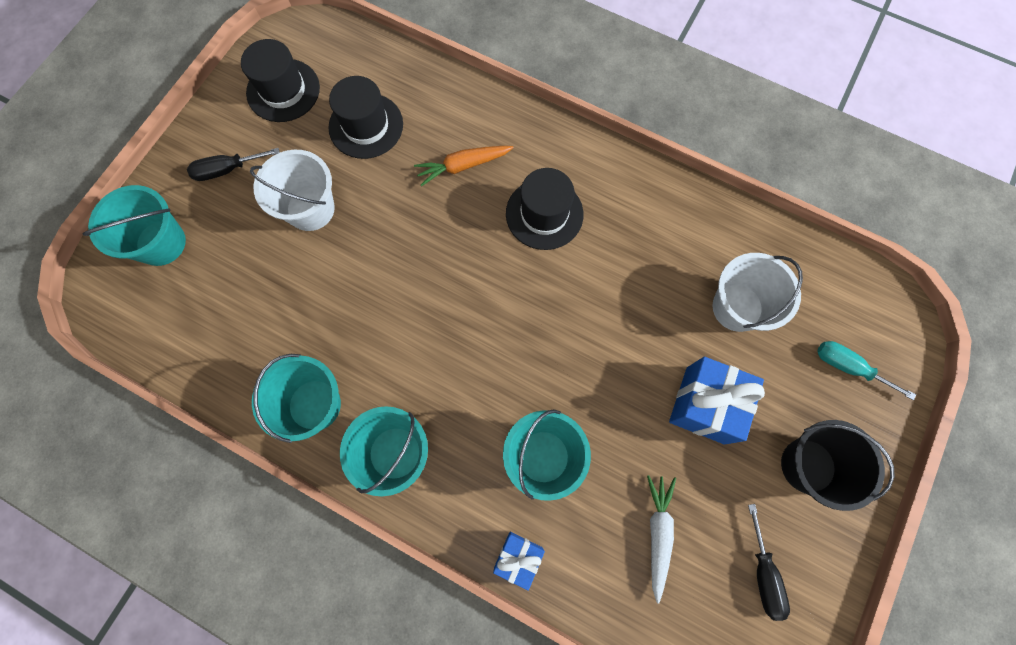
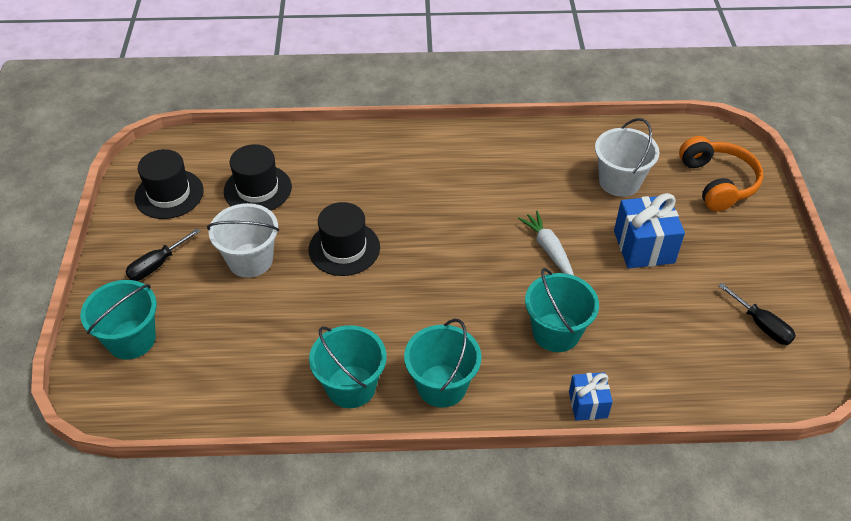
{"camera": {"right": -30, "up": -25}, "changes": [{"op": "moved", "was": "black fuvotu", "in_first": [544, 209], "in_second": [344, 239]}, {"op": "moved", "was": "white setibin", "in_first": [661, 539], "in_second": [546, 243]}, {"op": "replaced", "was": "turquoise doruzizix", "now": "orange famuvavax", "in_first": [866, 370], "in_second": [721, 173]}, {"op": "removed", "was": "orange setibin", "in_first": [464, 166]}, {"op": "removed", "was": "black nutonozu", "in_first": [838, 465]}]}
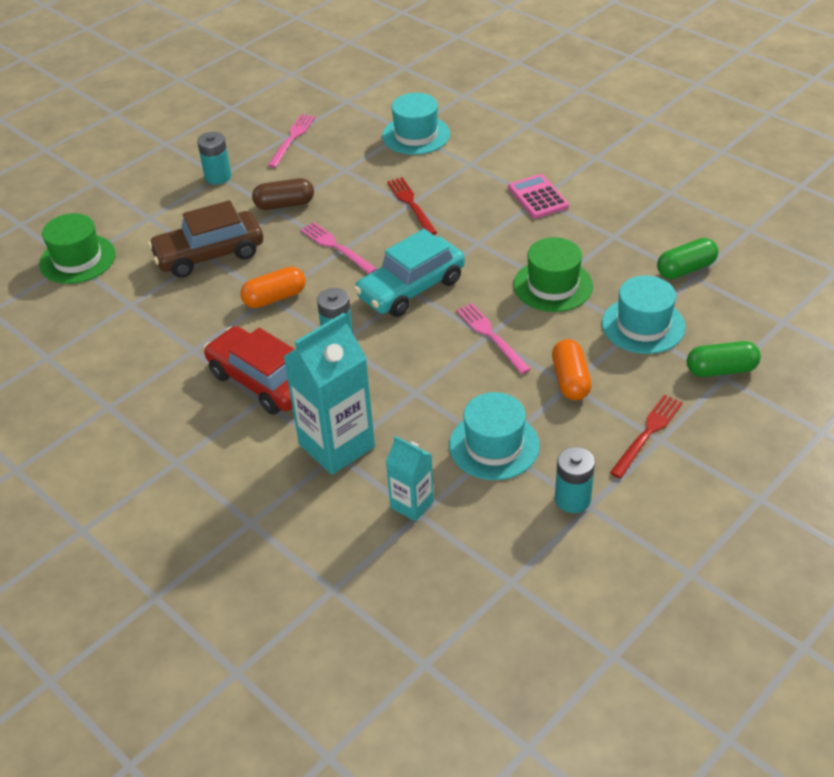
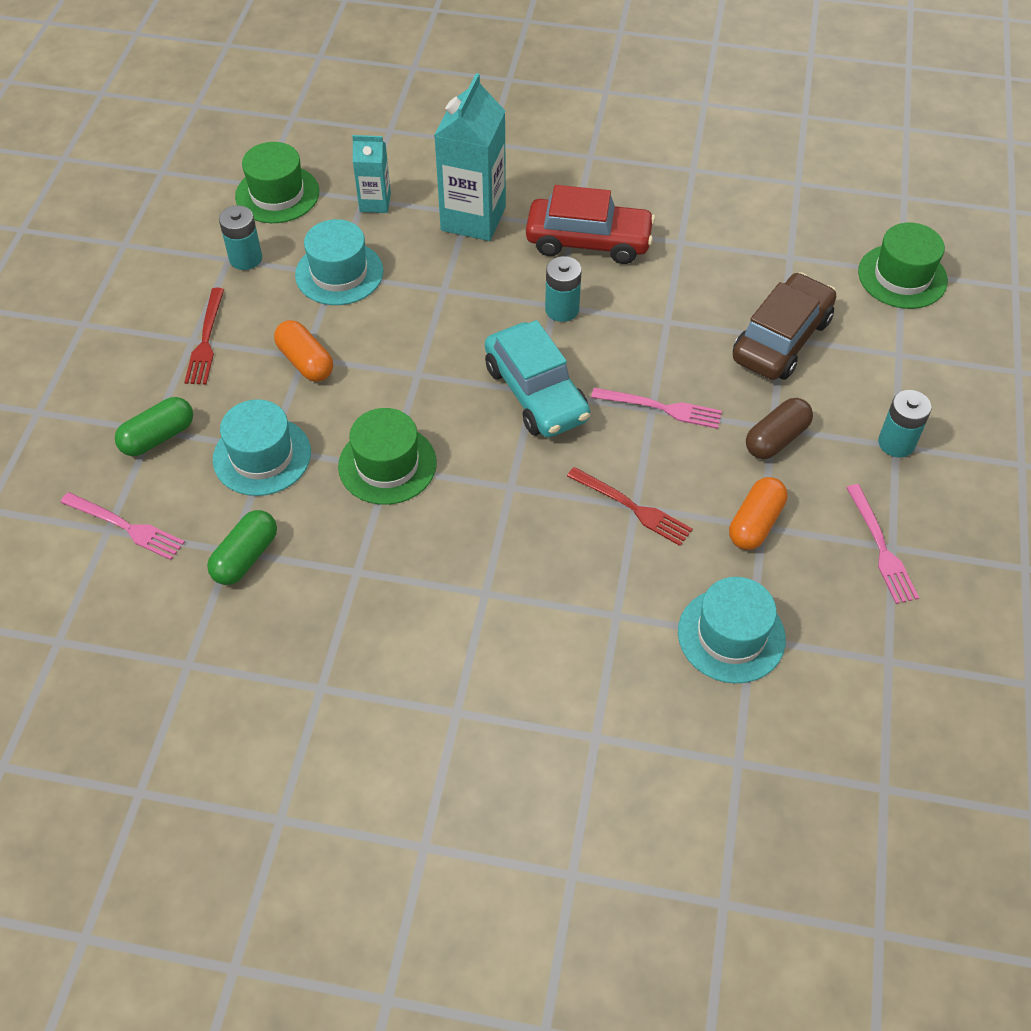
{"camera": {"right": 145, "up": 10}, "changes": [{"op": "moved", "was": "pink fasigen", "in_first": [493, 338], "in_second": [122, 526]}, {"op": "added", "now": "green fuvotu", "in_second": [277, 182]}, {"op": "turned", "was": "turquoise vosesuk", "in_first": [409, 273], "in_second": [537, 379], "clockwise": 135}, {"op": "moved", "was": "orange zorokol", "in_first": [273, 287], "in_second": [758, 513]}, {"op": "removed", "was": "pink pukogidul", "in_first": [538, 196]}]}
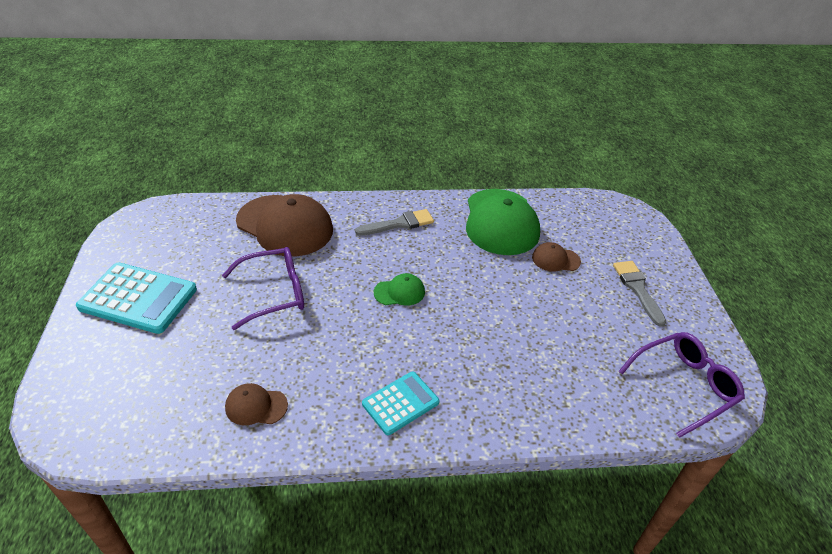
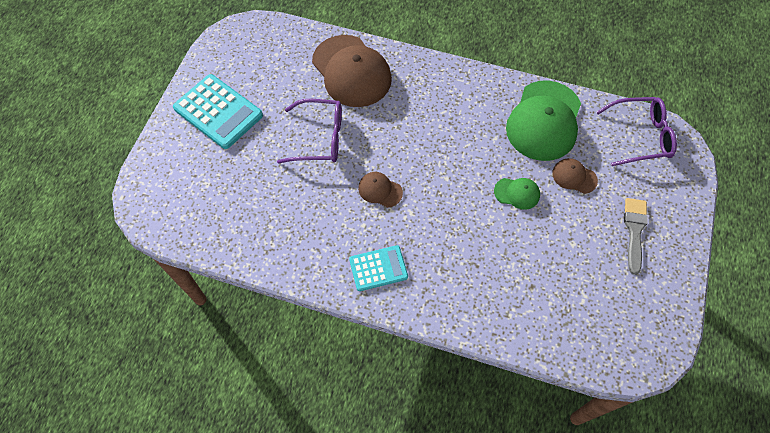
{"camera": {"right": 25, "up": 20}, "changes": [{"op": "moved", "was": "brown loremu", "in_first": [256, 404], "in_second": [380, 190]}, {"op": "moved", "was": "green loremu", "in_first": [399, 289], "in_second": [517, 194]}, {"op": "moved", "was": "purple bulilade", "in_first": [682, 385], "in_second": [636, 131]}, {"op": "removed", "was": "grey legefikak", "in_first": [394, 222]}]}
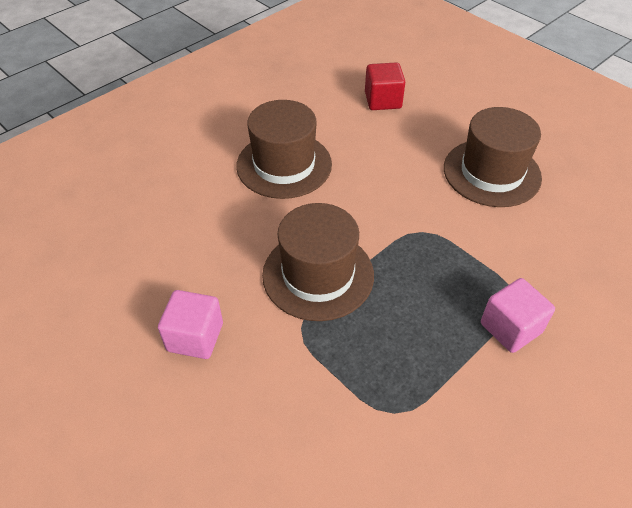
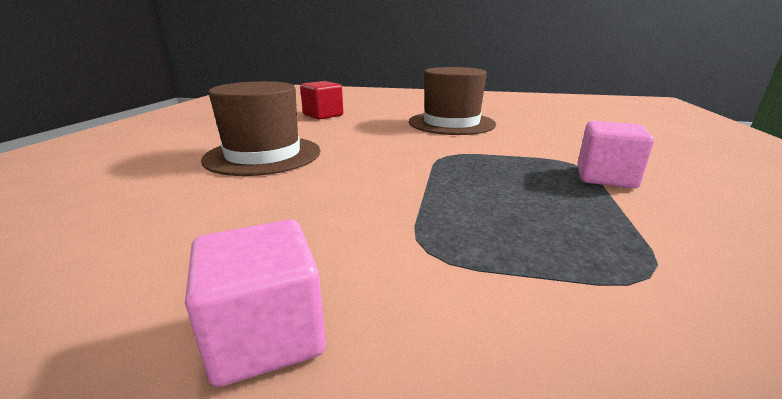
{"camera": {"right": -35, "up": -25}, "changes": [{"op": "removed", "was": "brown fuvotu", "in_first": [318, 262]}]}
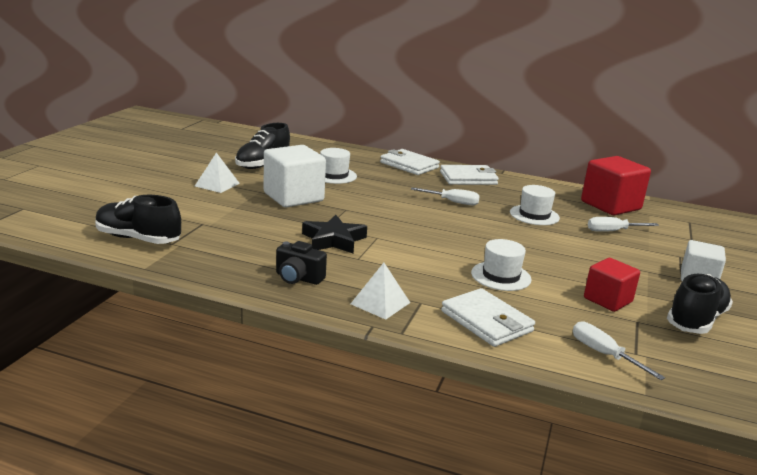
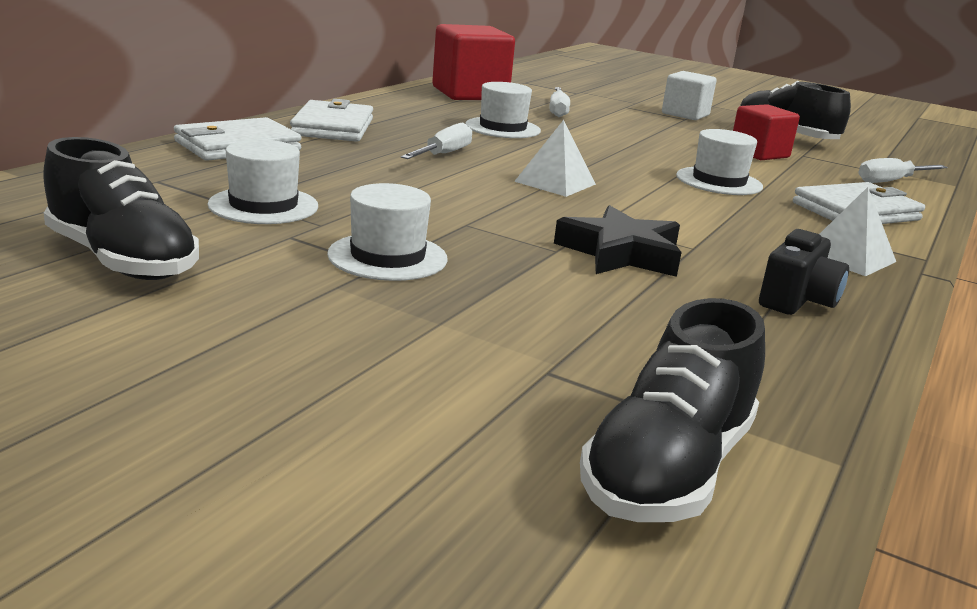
{"camera": {"right": -80, "up": 0}, "changes": [{"op": "replaced", "was": "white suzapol", "now": "white fuvotu", "in_first": [295, 176], "in_second": [387, 232]}, {"op": "moved", "was": "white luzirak", "in_first": [217, 173], "in_second": [555, 158]}]}
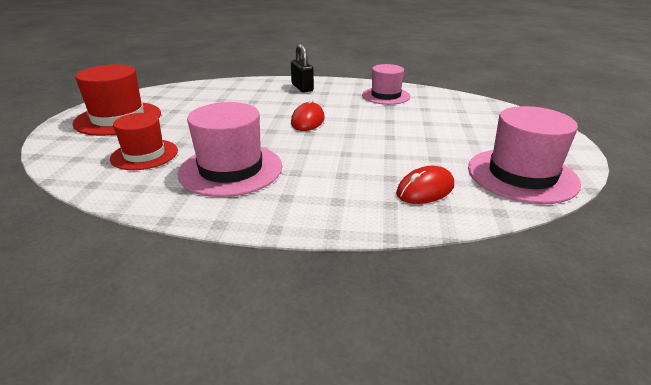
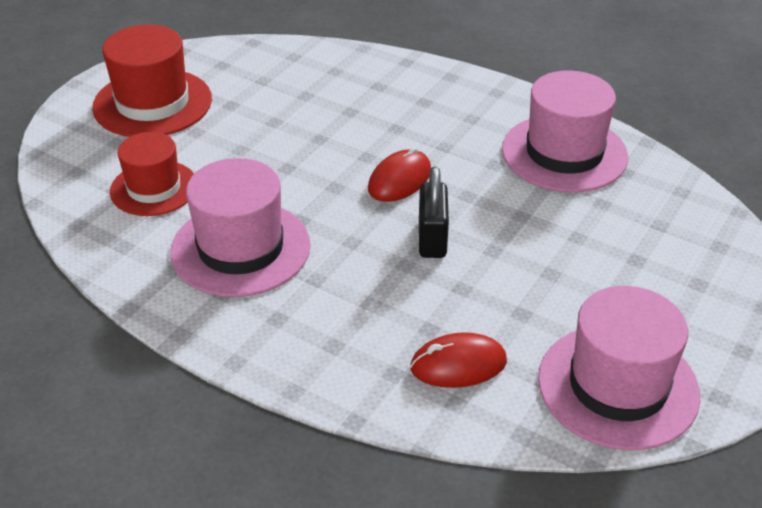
{"camera": {"right": 25, "up": 10}, "changes": [{"op": "moved", "was": "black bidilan", "in_first": [302, 68], "in_second": [434, 212]}, {"op": "resized", "was": "pink fuvotu", "in_first": [386, 84], "in_second": [565, 131], "ratio": 1.5}]}
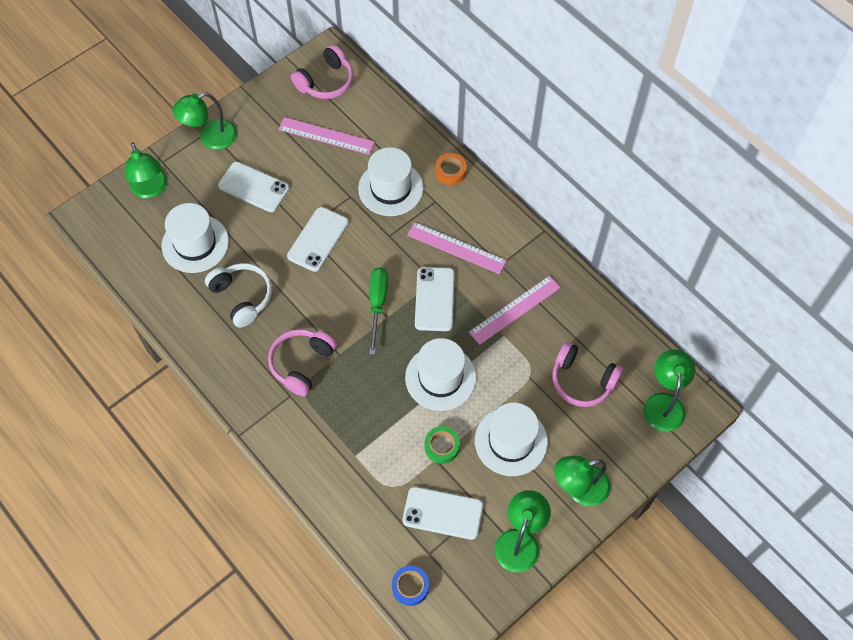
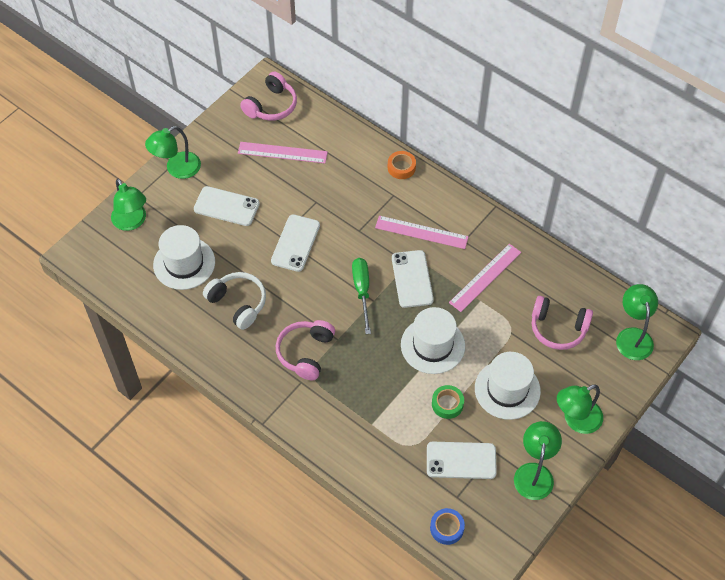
{"camera": {"right": -10, "up": -5}, "changes": [{"op": "removed", "was": "white fuvotu", "in_first": [391, 181]}]}
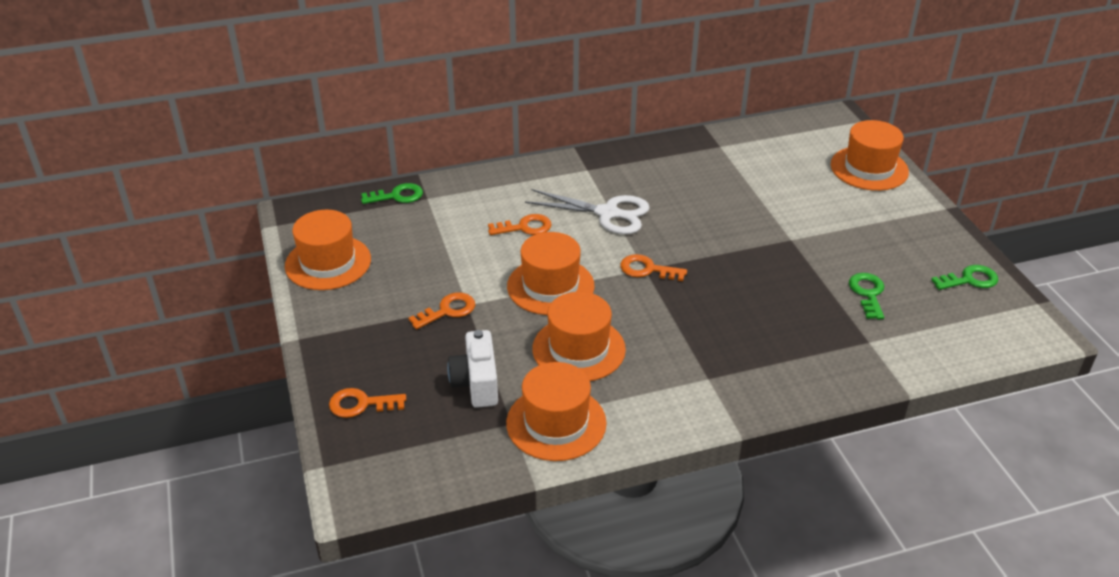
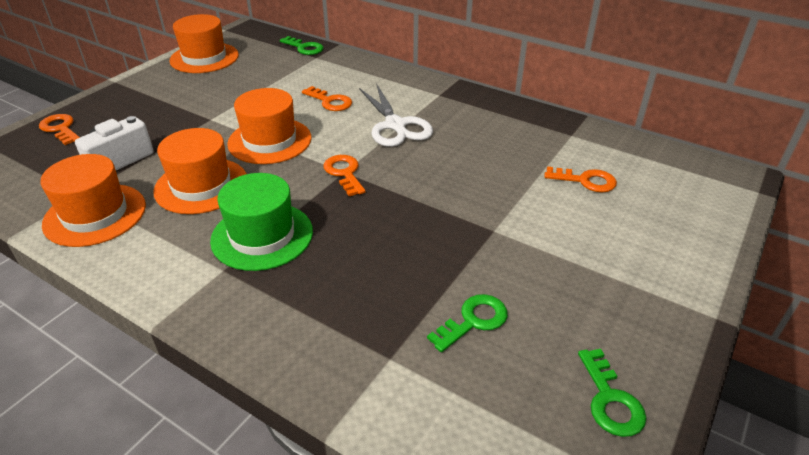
{"camera": {"right": 50, "up": 0}, "changes": [{"op": "added", "now": "green fuvotu", "in_second": [261, 222]}, {"op": "moved", "was": "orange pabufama", "in_first": [442, 311], "in_second": [580, 179]}, {"op": "turned", "was": "green pabufama", "in_first": [964, 277], "in_second": [612, 393], "clockwise": 45}, {"op": "removed", "was": "orange fuvotu", "in_first": [870, 155]}]}
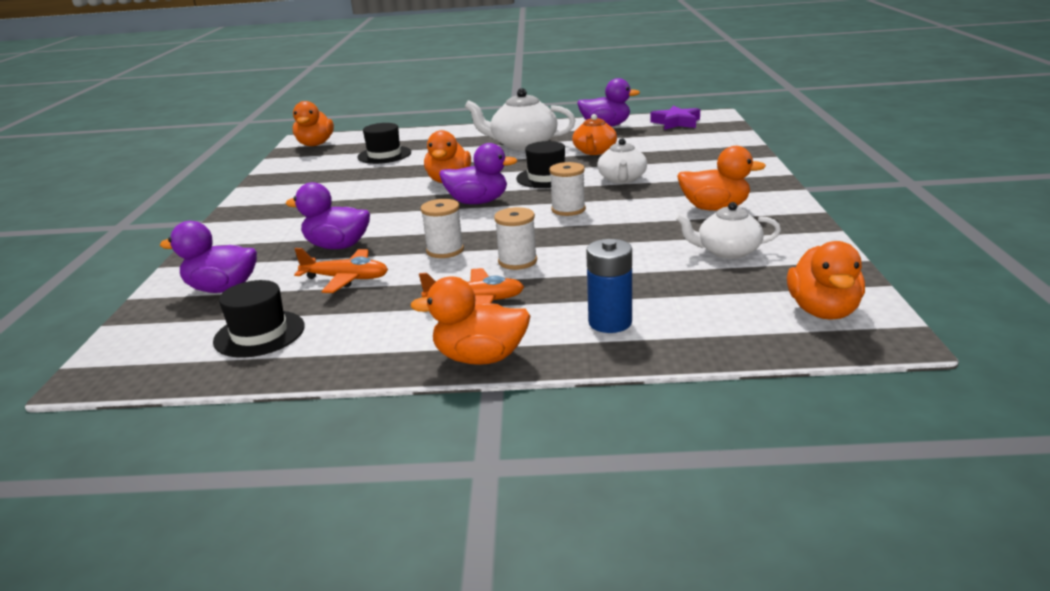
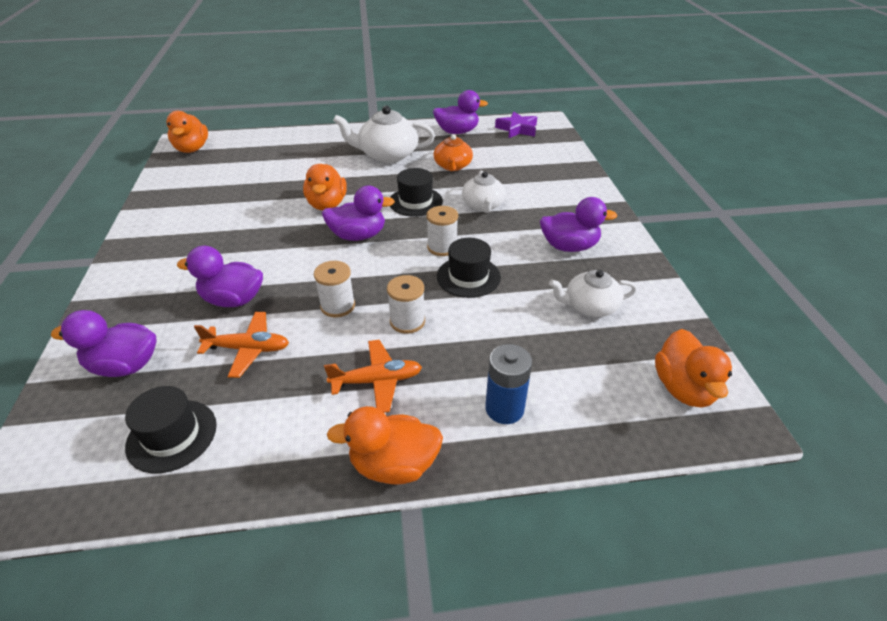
{"camera": {"right": -10, "up": 15}, "changes": [{"op": "moved", "was": "black fuvotu", "in_first": [384, 143], "in_second": [469, 268]}, {"op": "recoloured", "was": "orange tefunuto", "now": "purple tefunuto", "in_first": [721, 178], "in_second": [578, 224]}]}
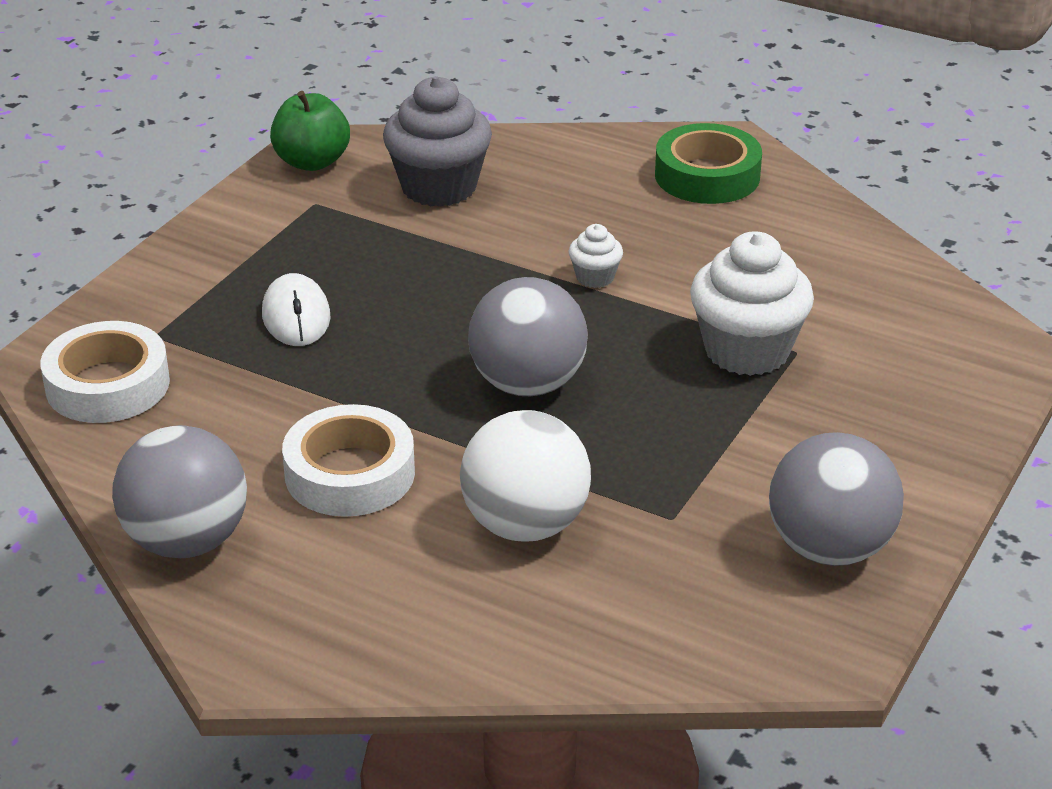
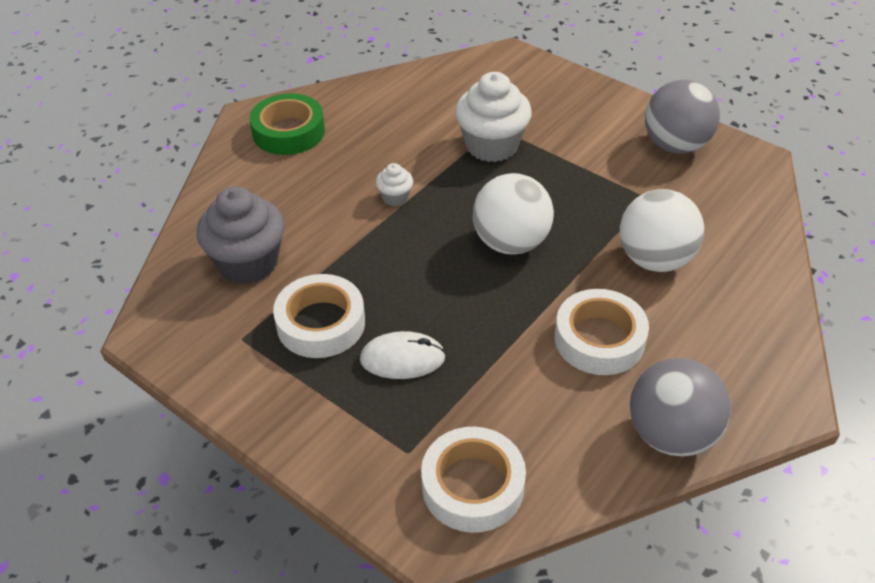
{"camera": {"right": -80, "up": 10}, "changes": [{"op": "added", "now": "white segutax", "in_second": [319, 316]}, {"op": "recoloured", "was": "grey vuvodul", "now": "white vuvodul", "in_first": [528, 336], "in_second": [513, 213]}, {"op": "removed", "was": "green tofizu", "in_first": [310, 131]}]}
